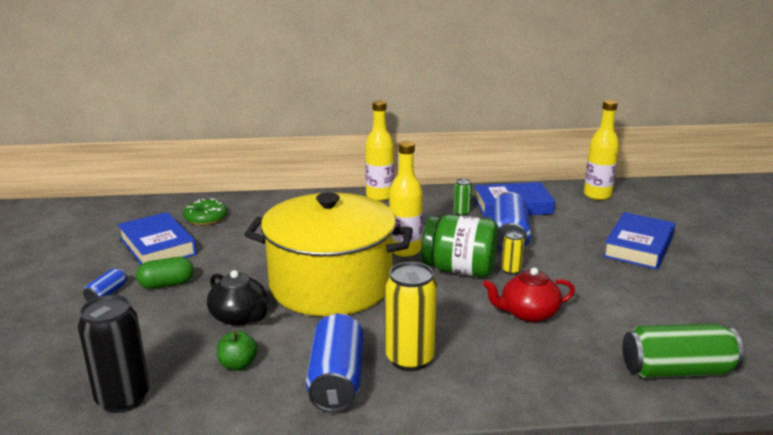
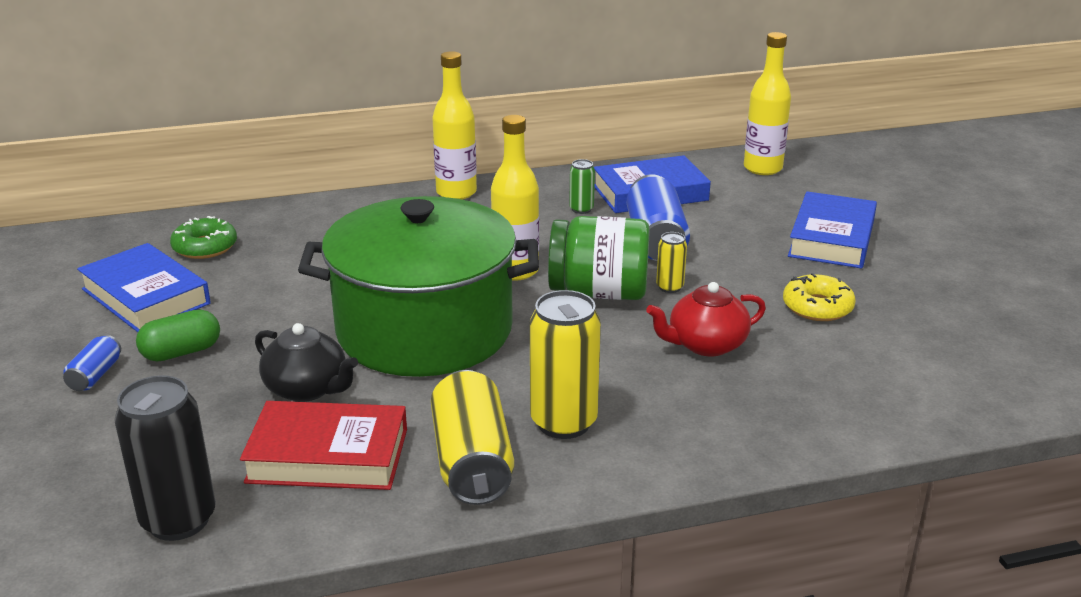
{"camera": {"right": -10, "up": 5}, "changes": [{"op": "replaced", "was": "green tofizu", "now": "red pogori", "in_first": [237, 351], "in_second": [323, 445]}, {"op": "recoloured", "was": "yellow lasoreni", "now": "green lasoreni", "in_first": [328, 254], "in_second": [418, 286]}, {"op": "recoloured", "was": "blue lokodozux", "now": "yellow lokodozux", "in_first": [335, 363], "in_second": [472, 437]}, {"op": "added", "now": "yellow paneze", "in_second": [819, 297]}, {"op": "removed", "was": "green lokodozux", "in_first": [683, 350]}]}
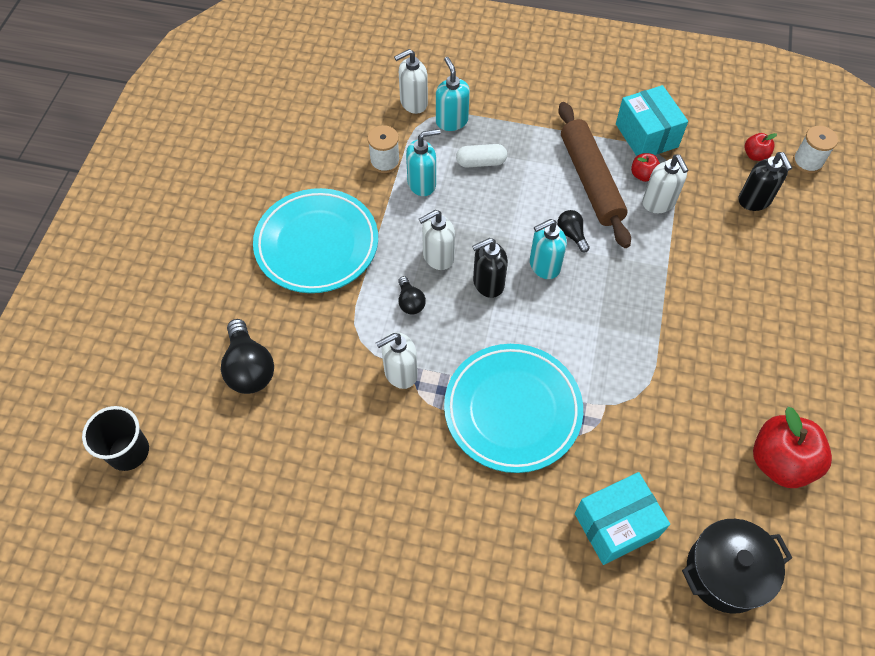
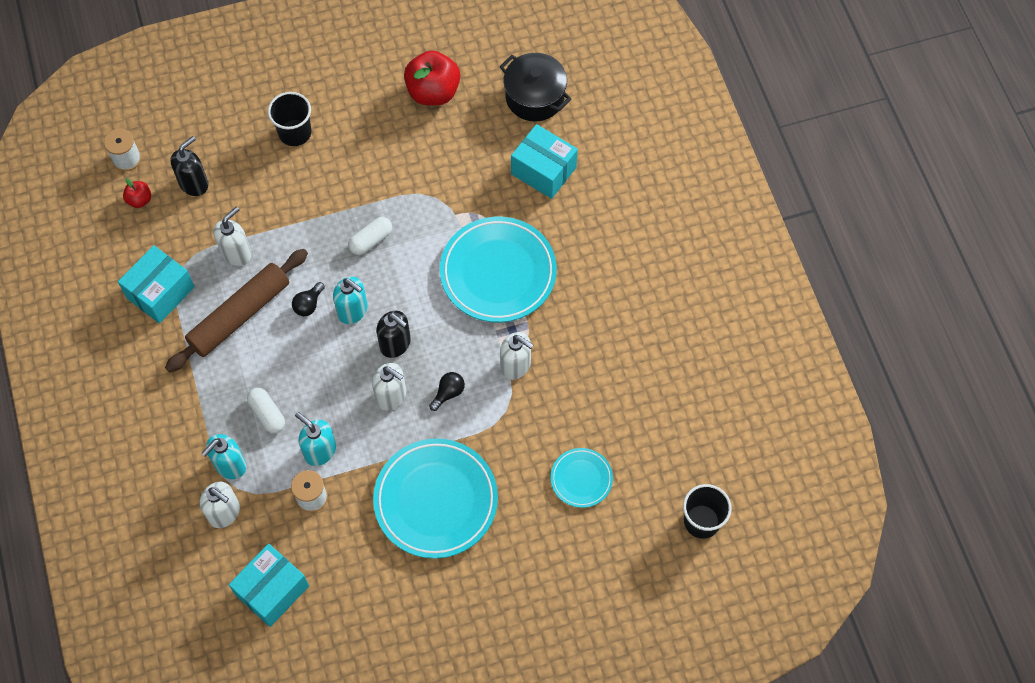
{"camera": {"right": -120, "up": 5}, "changes": [{"op": "added", "now": "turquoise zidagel", "in_second": [269, 585]}, {"op": "added", "now": "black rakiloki", "in_second": [289, 119]}, {"op": "added", "now": "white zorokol", "in_second": [370, 236]}, {"op": "replaced", "was": "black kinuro", "now": "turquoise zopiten", "in_first": [247, 356], "in_second": [582, 478]}, {"op": "removed", "was": "red tofizu", "in_first": [645, 167]}]}
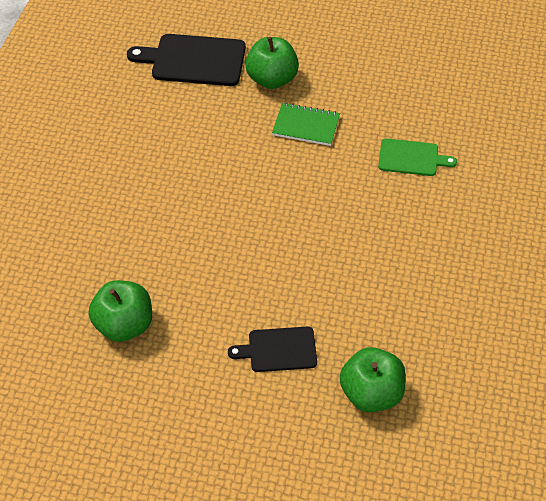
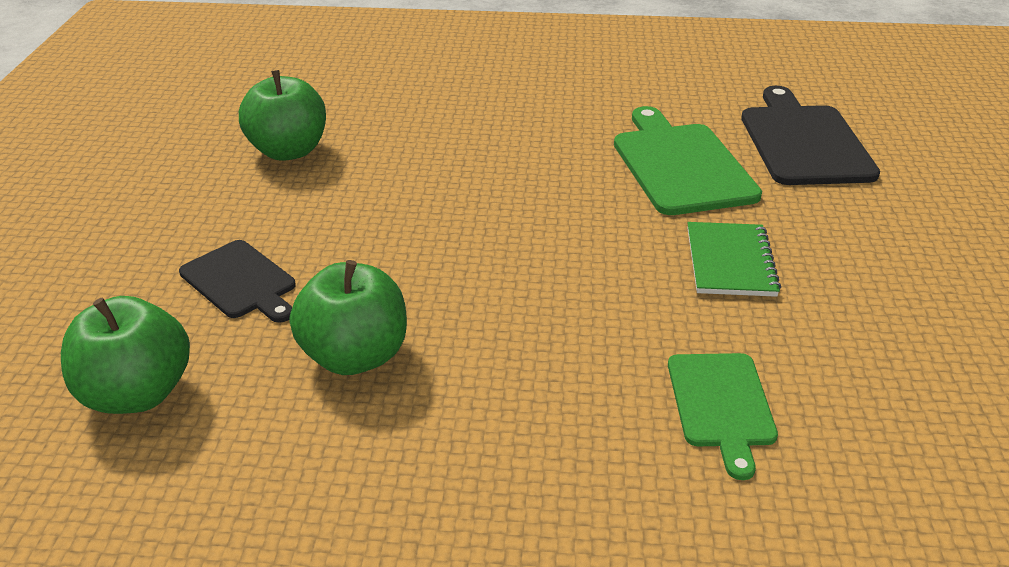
{"camera": {"right": 80, "up": -15}, "changes": [{"op": "turned", "was": "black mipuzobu", "in_first": [272, 349], "in_second": [237, 281], "clockwise": 150}, {"op": "moved", "was": "green tofizu", "in_first": [272, 63], "in_second": [348, 317]}, {"op": "added", "now": "green mipuzobu", "in_second": [688, 160]}]}
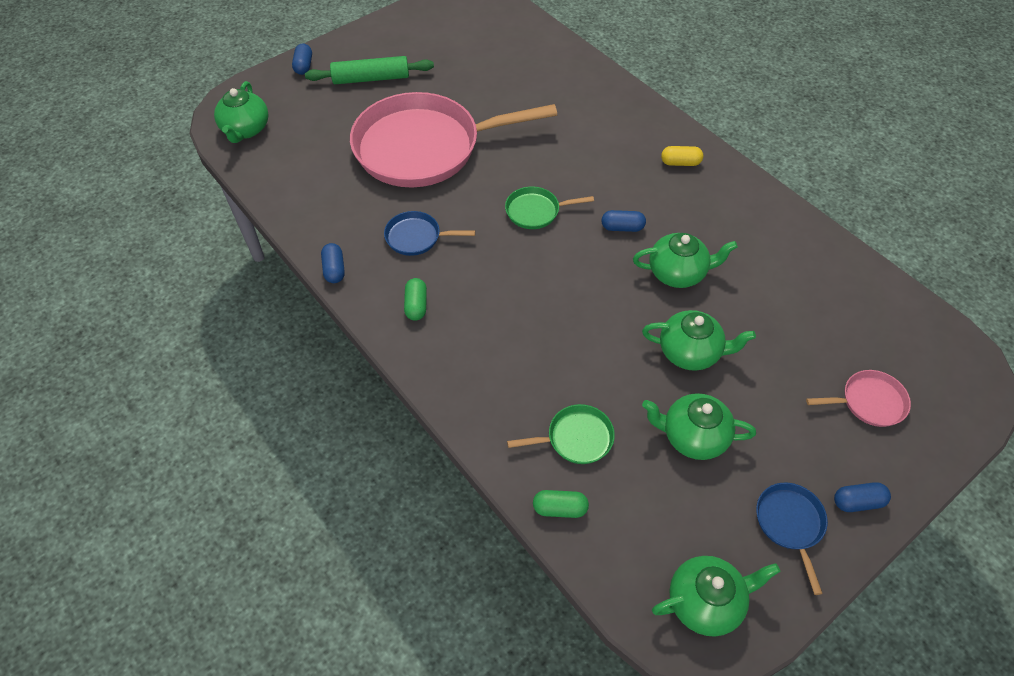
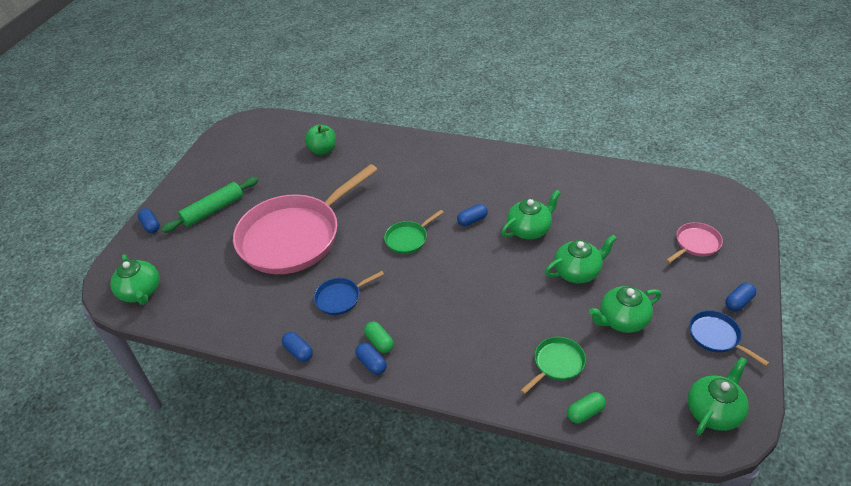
{"camera": {"right": -30, "up": -10}, "changes": [{"op": "added", "now": "green tofizu", "in_second": [320, 139]}, {"op": "added", "now": "blue zorokol", "in_second": [371, 359]}, {"op": "removed", "was": "yellow zorokol", "in_first": [682, 156]}]}
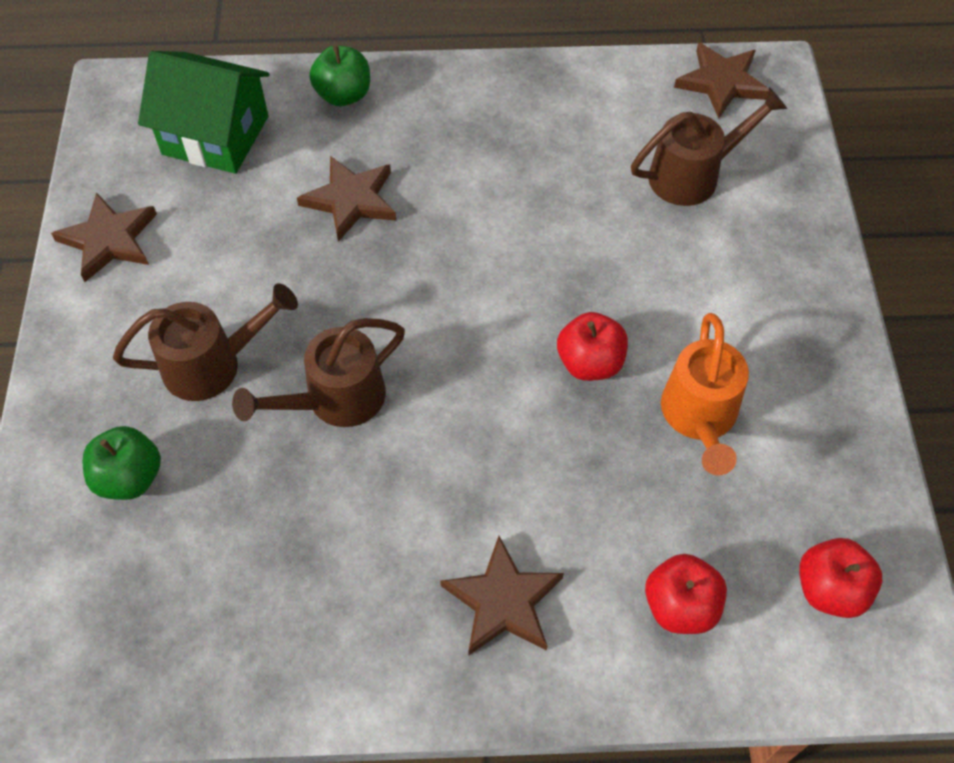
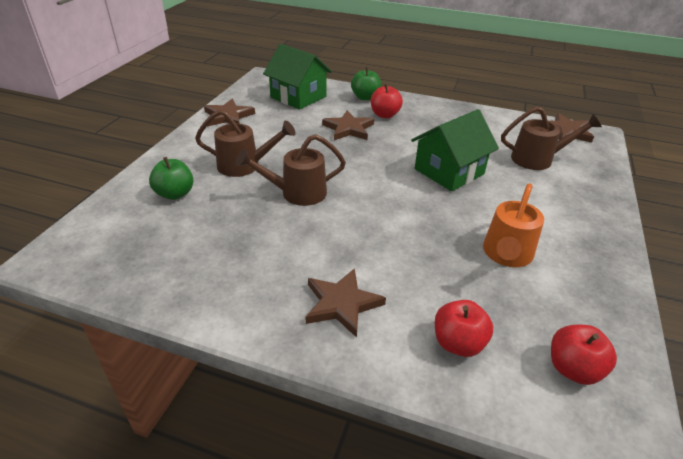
{"camera": {"right": 20, "up": -20}, "changes": [{"op": "moved", "was": "red tofizu", "in_first": [592, 346], "in_second": [387, 101]}, {"op": "added", "now": "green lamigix", "in_second": [455, 150]}]}
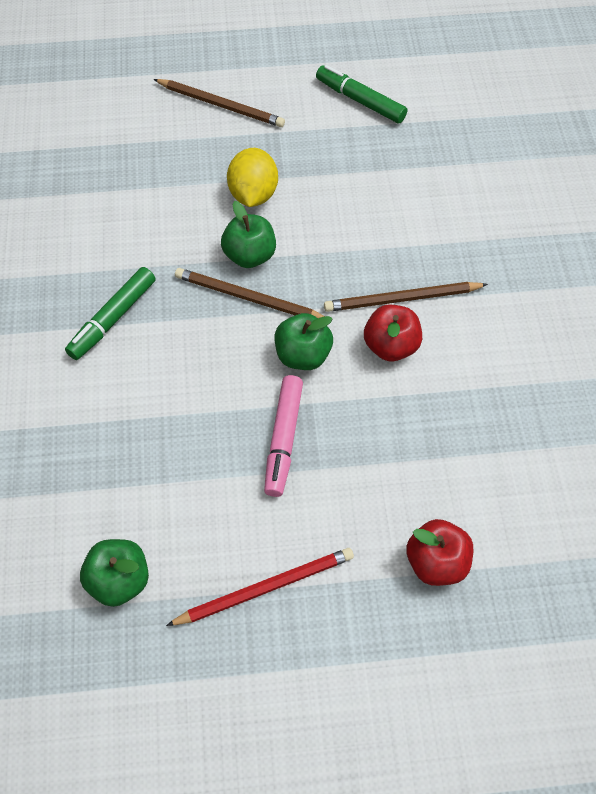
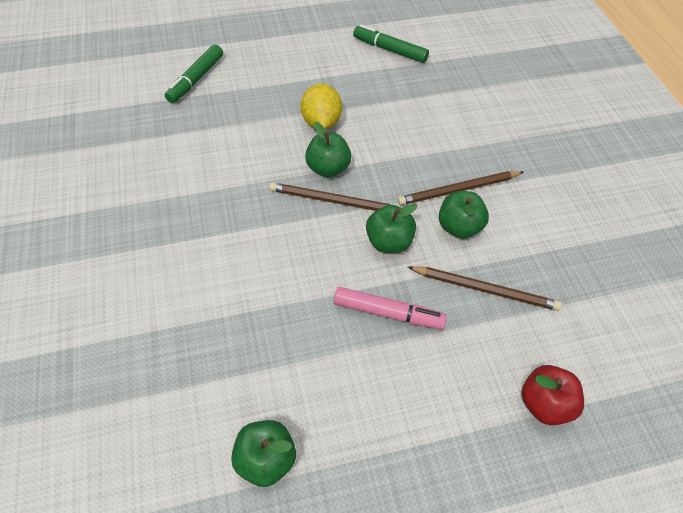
{"camera": {"right": -10, "up": -5}, "changes": [{"op": "moved", "was": "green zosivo", "in_first": [110, 313], "in_second": [194, 73]}, {"op": "turned", "was": "pink zosivo", "in_first": [283, 436], "in_second": [390, 308], "clockwise": -75}, {"op": "moved", "was": "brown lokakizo", "in_first": [219, 103], "in_second": [485, 288]}, {"op": "recoloured", "was": "red tofizu", "now": "green tofizu", "in_first": [393, 332], "in_second": [464, 215]}, {"op": "removed", "was": "red lokakizo", "in_first": [260, 587]}]}
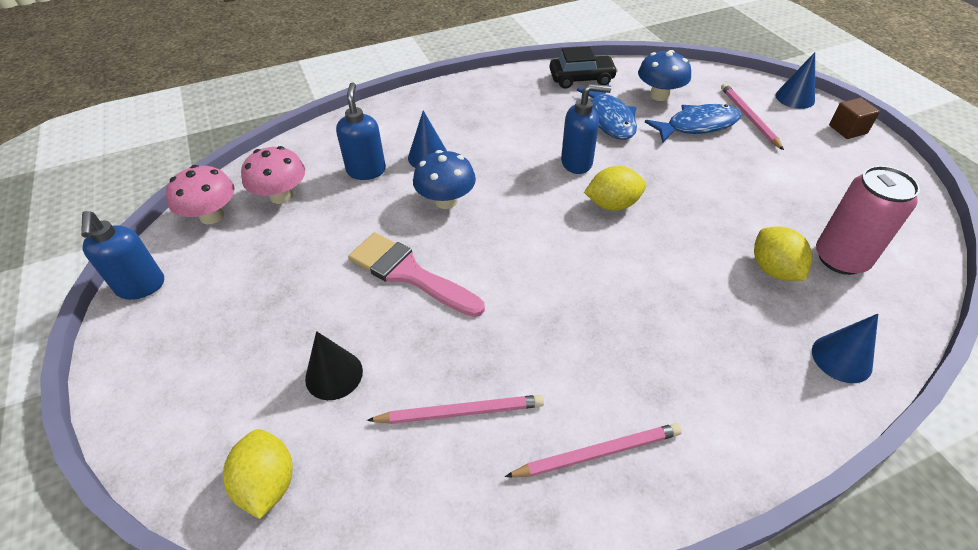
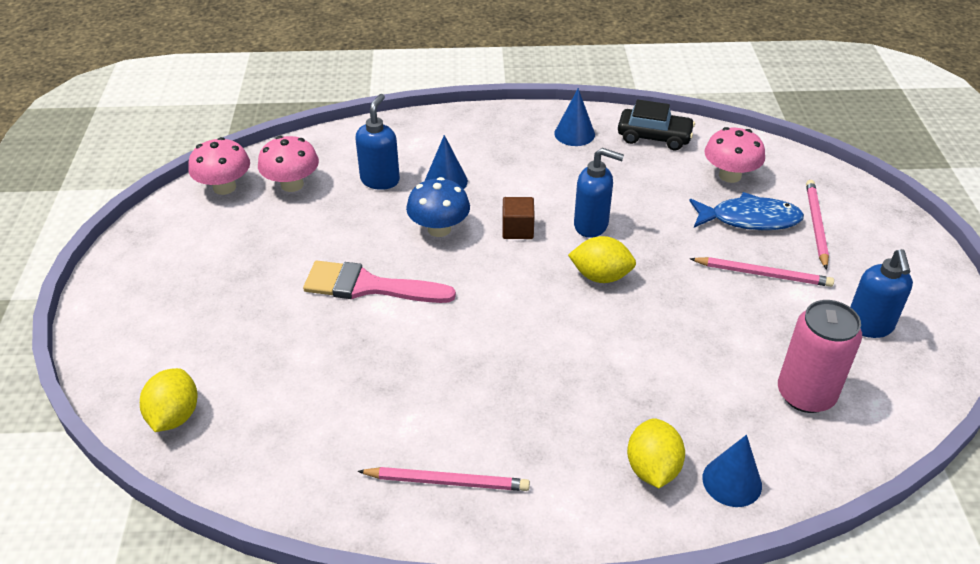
{"camera": {"right": 20, "up": -5}, "changes": [{"op": "turned", "was": "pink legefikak", "in_first": [416, 275], "in_second": [379, 282], "clockwise": -45}, {"op": "moved", "was": "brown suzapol", "in_first": [854, 118], "in_second": [518, 218]}, {"op": "moved", "was": "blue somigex", "in_first": [795, 80], "in_second": [574, 117]}, {"op": "moved", "was": "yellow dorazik", "in_first": [783, 253], "in_second": [656, 453]}, {"op": "moved", "was": "pink lokakizo", "in_first": [455, 409], "in_second": [762, 272]}, {"op": "recoloured", "was": "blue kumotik", "now": "pink kumotik", "in_first": [664, 75], "in_second": [734, 155]}, {"op": "moved", "was": "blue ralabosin", "in_first": [122, 255], "in_second": [881, 293]}, {"op": "removed", "was": "black somigex", "in_first": [334, 365]}, {"op": "removed", "was": "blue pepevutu", "in_first": [607, 112]}]}
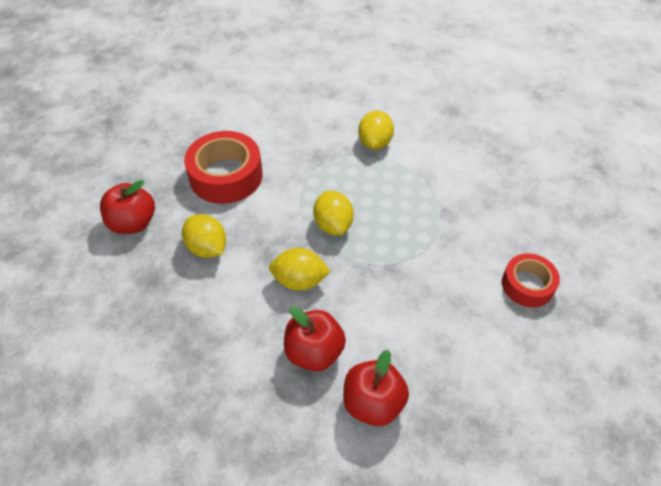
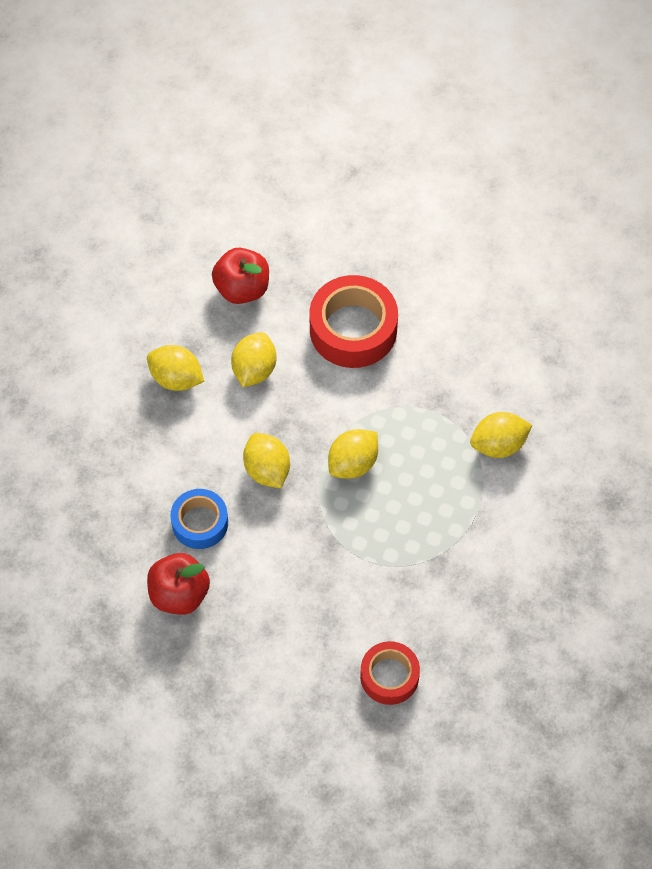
{"camera": {"right": 60, "up": 10}, "changes": [{"op": "added", "now": "yellow dorazik", "in_second": [175, 368]}, {"op": "replaced", "was": "red tofizu", "now": "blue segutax", "in_first": [315, 338], "in_second": [199, 519]}]}
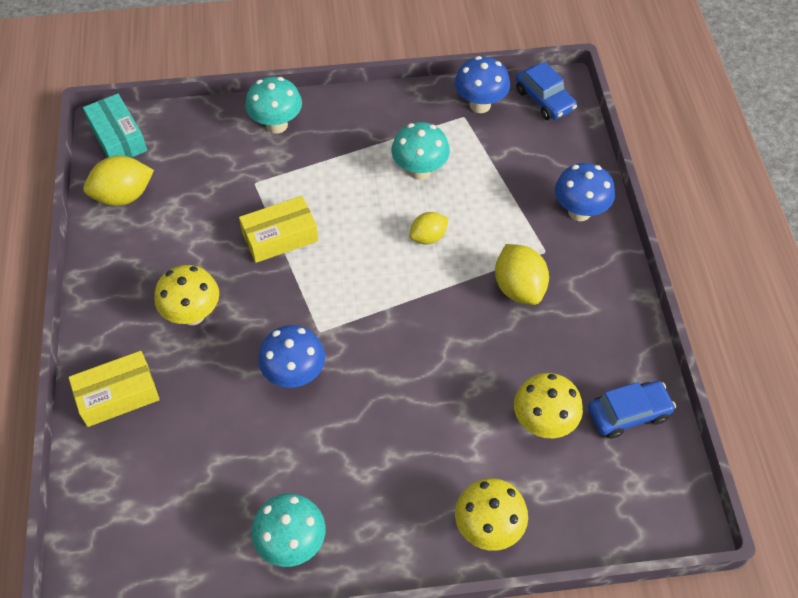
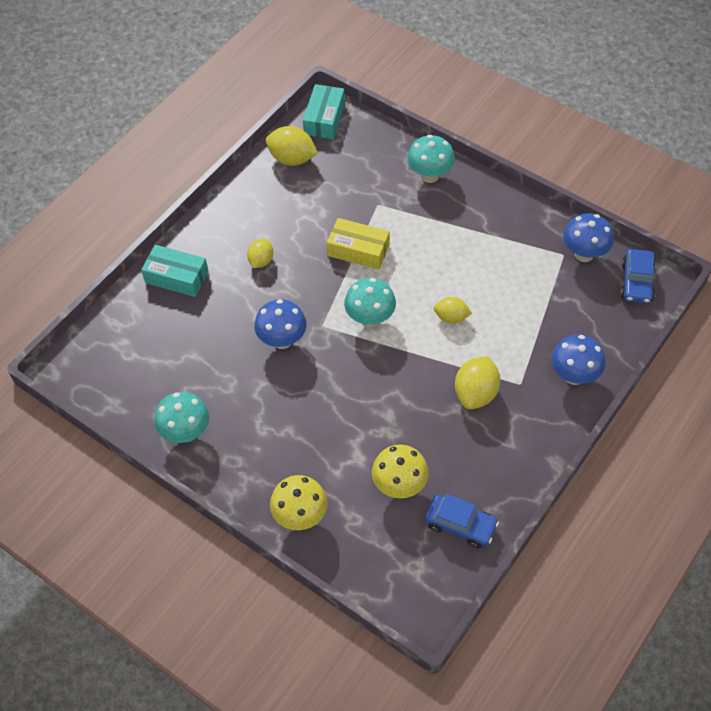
{"camera": {"right": 45, "up": 0}, "changes": [{"op": "recoloured", "was": "yellow zidagel", "now": "turquoise zidagel", "in_first": [114, 389], "in_second": [175, 271]}, {"op": "replaced", "was": "yellow kumotik", "now": "yellow dorazik", "in_first": [186, 295], "in_second": [260, 253]}, {"op": "moved", "was": "turquoise kumotik", "in_first": [420, 151], "in_second": [370, 302]}]}
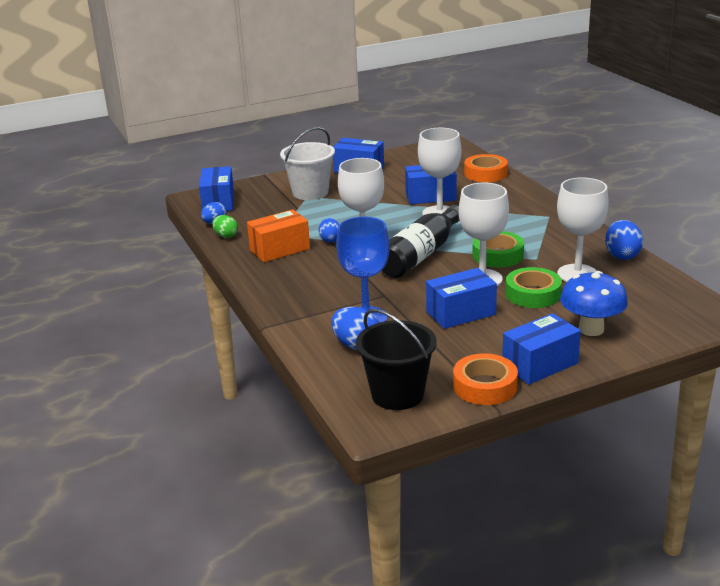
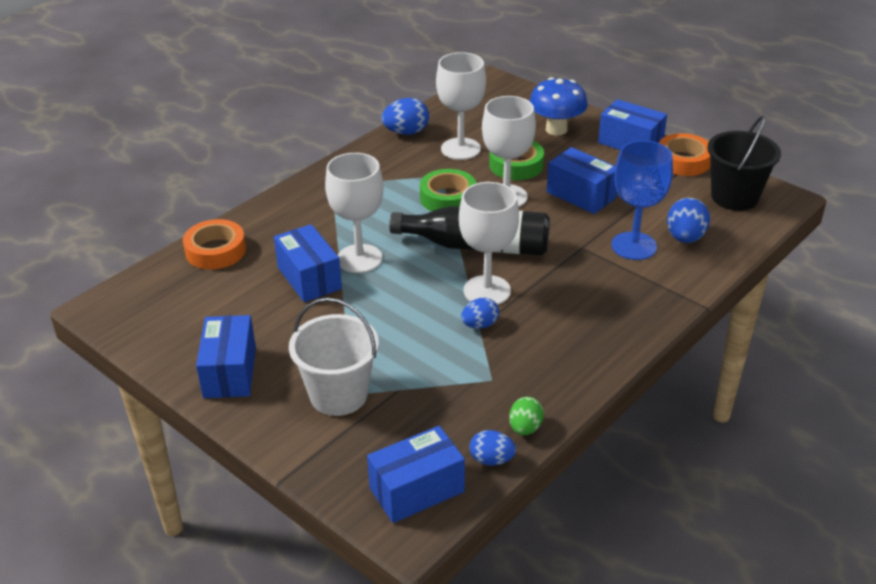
{"camera": {"right": -115, "up": 10}, "changes": [{"op": "removed", "was": "orange zidagel", "in_first": [278, 235]}]}
